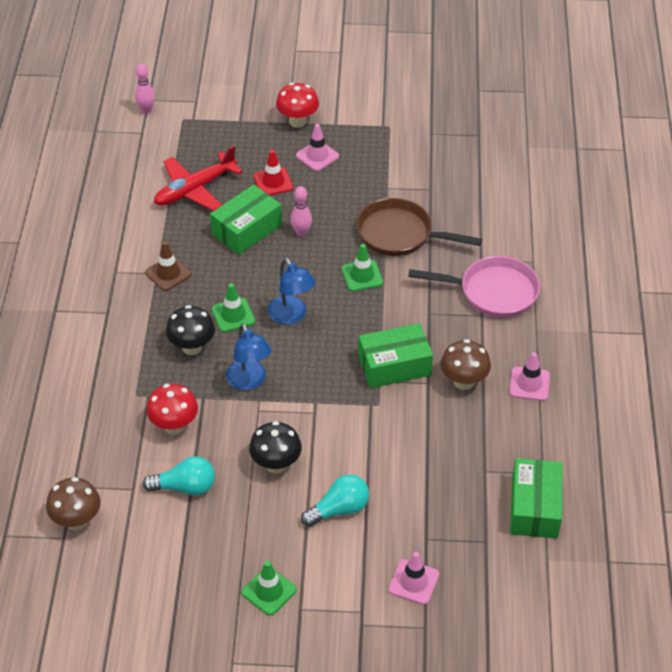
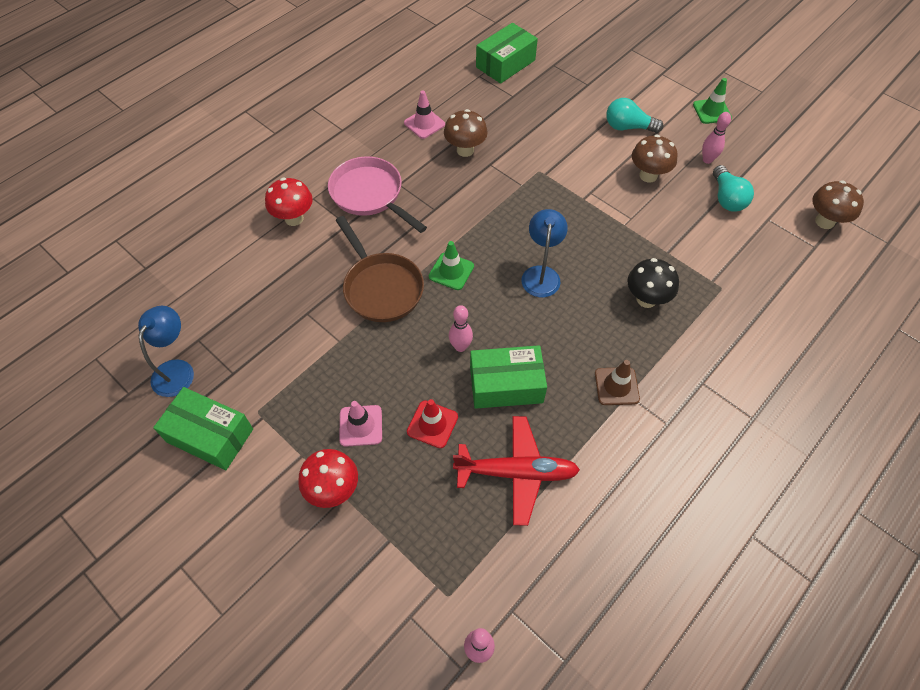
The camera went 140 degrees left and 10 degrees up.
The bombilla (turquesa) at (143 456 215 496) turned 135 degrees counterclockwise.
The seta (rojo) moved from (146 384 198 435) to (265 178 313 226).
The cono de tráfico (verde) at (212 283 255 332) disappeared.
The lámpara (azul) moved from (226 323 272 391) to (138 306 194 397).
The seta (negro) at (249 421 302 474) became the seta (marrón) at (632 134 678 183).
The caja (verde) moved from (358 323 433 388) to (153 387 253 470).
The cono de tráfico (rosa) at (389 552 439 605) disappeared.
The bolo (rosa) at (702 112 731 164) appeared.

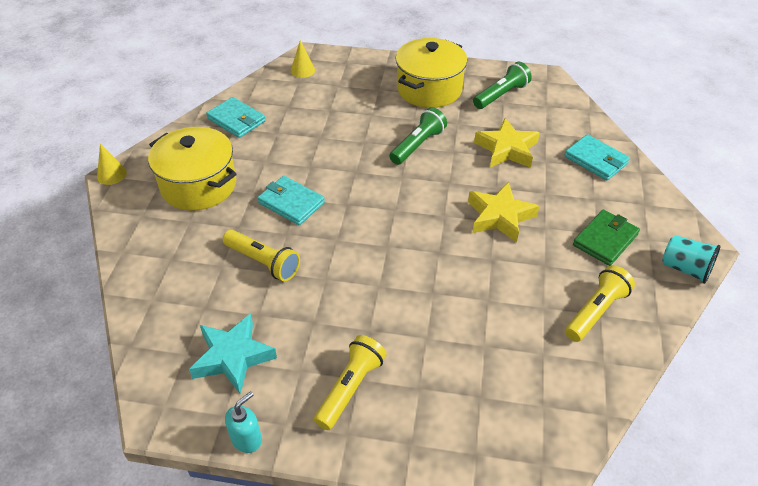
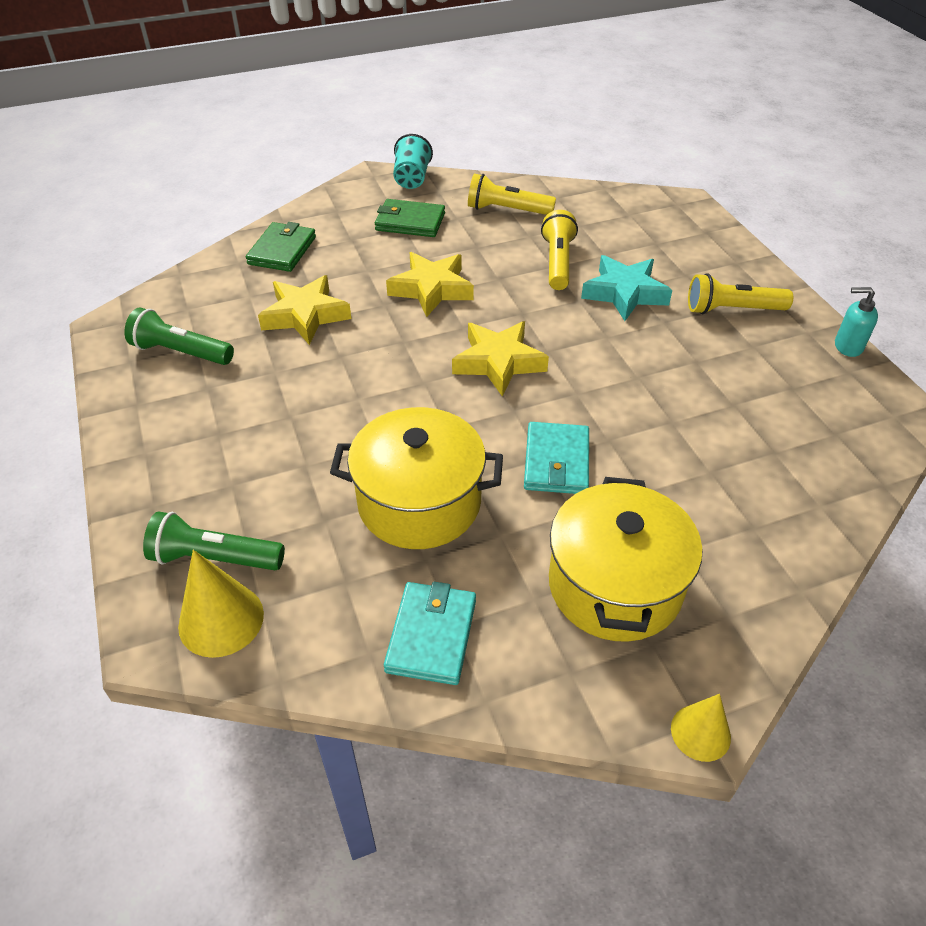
The camera went 120 degrees left and 0 degrees up.
The estrella (turquesa) moved from (189 313 277 394) to (581 255 672 321).
The lámpara de mano (amarillo) moved from (223 230 300 281) to (541 210 578 290).
The cono (amarillo) at (291 41 315 78) changed to 1.57 times the size.
The lámpara de mano (verde) moved from (389 107 447 165) to (143 511 285 570).
The olla (amarillo) moved from (395 38 467 108) to (330 407 503 549).
The cartera (turquesa) at (564 134 630 181) became the cartera (verde) at (246 222 316 272).
The estrella (amarillo) at (452 321 549 396) appeared.

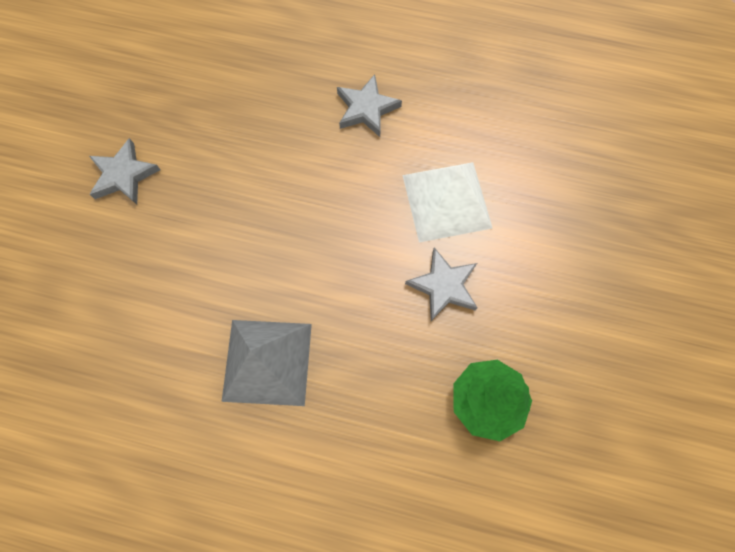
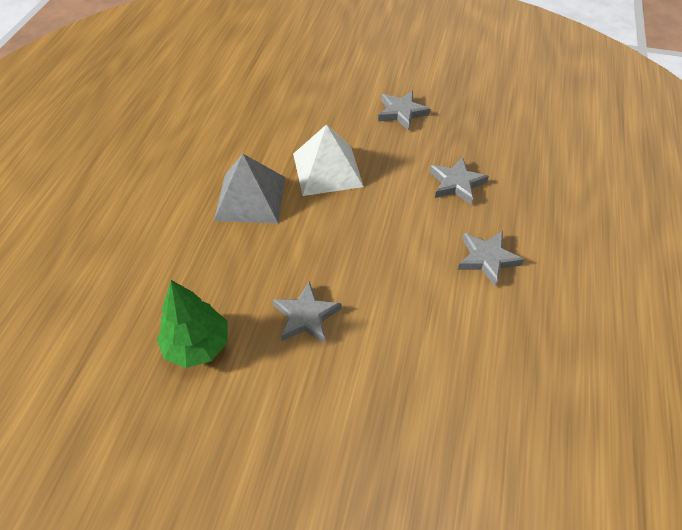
The camera went 90 degrees right and 20 degrees down.
The pirámide (blanco) moved from (403 162 492 243) to (293 124 364 196).
The estrella (gris) at (430 157 489 205) appeared.

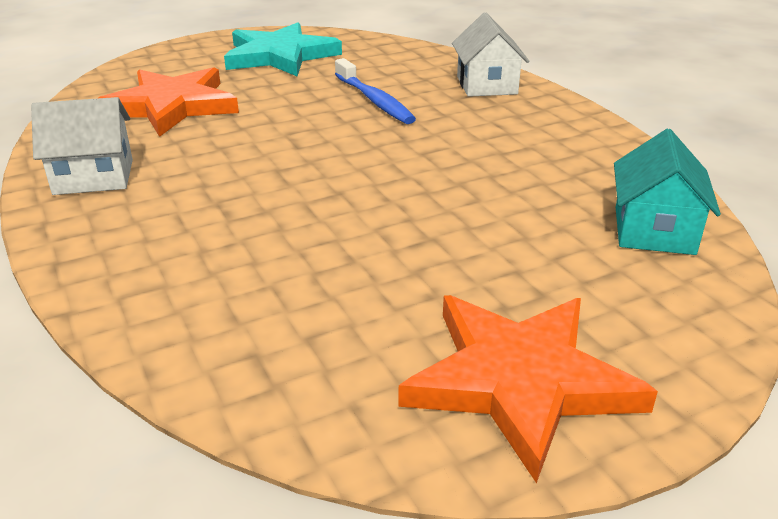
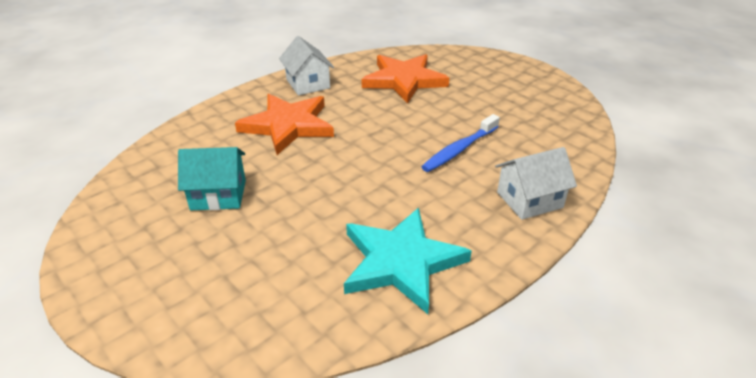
The camera went 75 degrees right and 5 degrees up.
The estrella (turquesa) moved from (224 22 342 77) to (344 208 472 314).
The estrella (naranja) moved from (398 295 658 483) to (235 94 334 155).
The casa (turquesa) moved from (614 129 721 255) to (178 147 246 210).

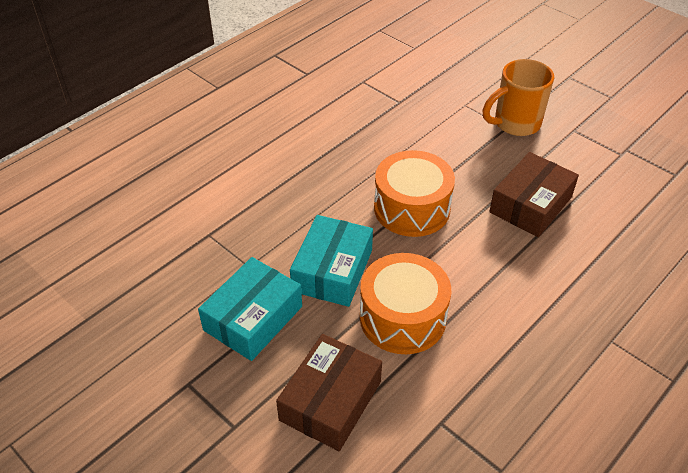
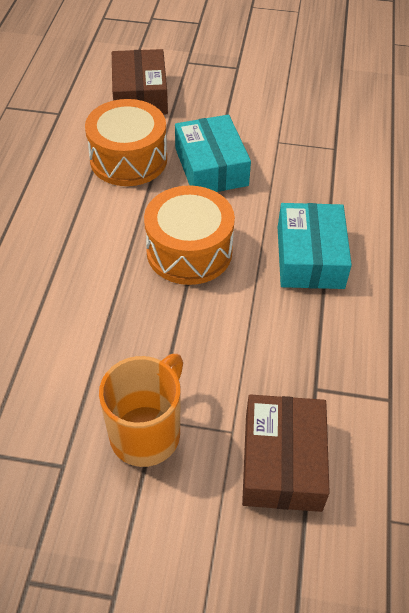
The camera went 145 degrees right and 5 degrees up.
The caja (turquesa) moved from (198 257 302 361) to (278 203 352 289).
The caja (marrón) moved from (489 152 579 237) to (242 395 330 512).

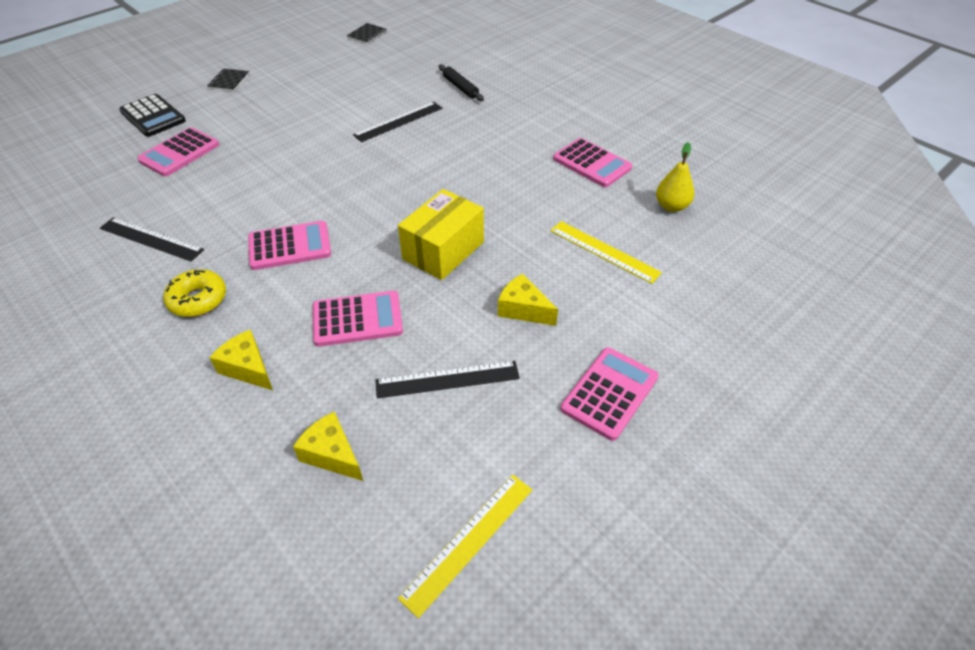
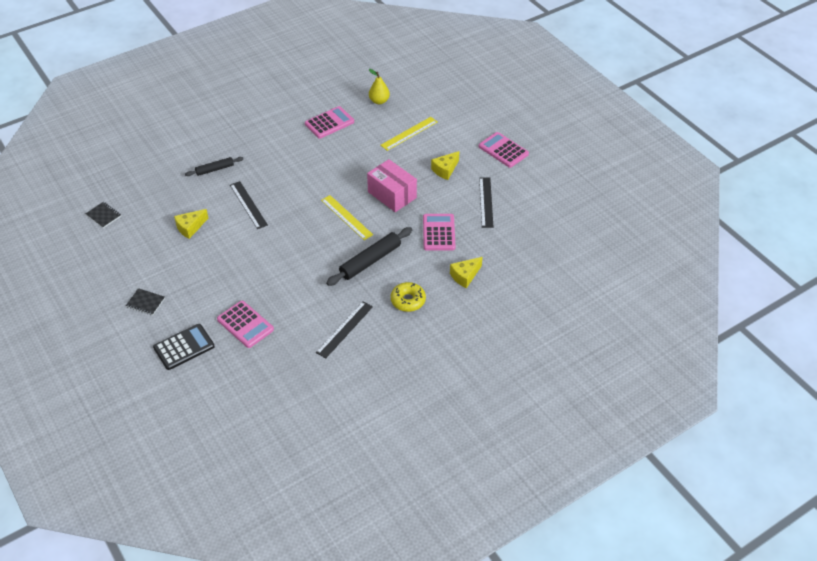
The camera went 80 degrees left and 0 degrees up.
The calculadora (rosa) at (248 221 331 270) was replaced by the rodillo (negro) at (326 227 412 286).
The queso (amarillo) moved from (293 412 363 481) to (174 209 208 239).
The caja (amarillo) at (398 189 484 280) became the caja (rosa) at (367 159 417 212).
The regla (amarillo) moved from (398 475 532 618) to (321 195 373 240).

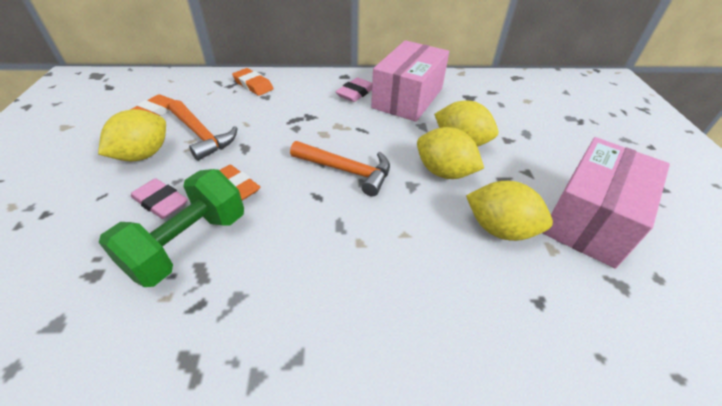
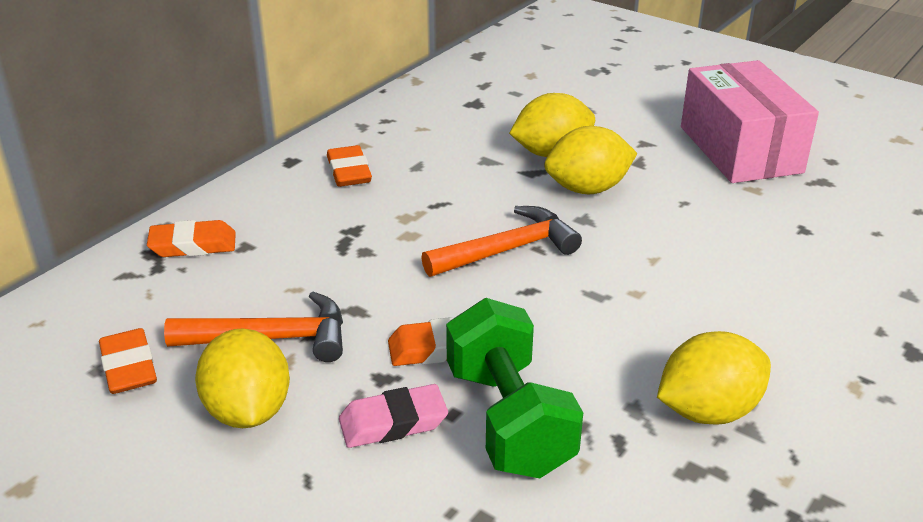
The camera went 50 degrees left and 10 degrees down.
The goma de borrar (rosa) at (335 77 372 102) became the goma de borrar (naranja) at (327 145 372 187).
The caja (rosa) at (371 40 449 122) disappeared.
The limón (amarillo) moved from (466 181 553 241) to (657 331 771 425).

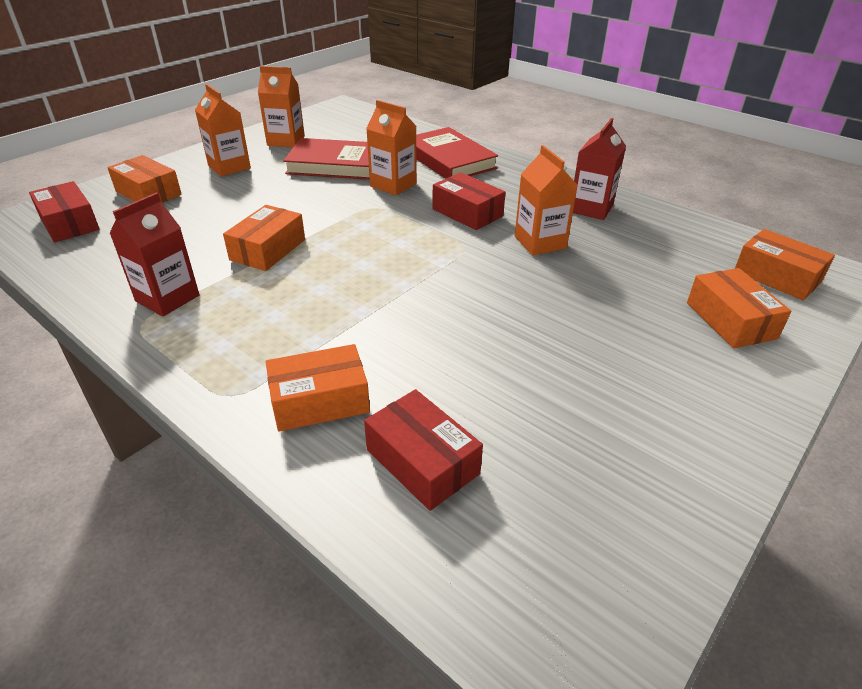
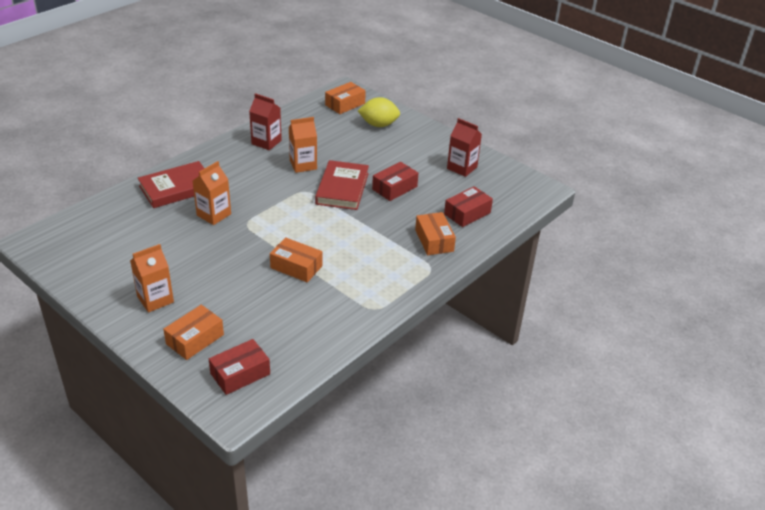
The camera went 90 degrees left and 0 degrees up.
The cartón de leche (rojo) moved from (109 192 199 317) to (447 118 482 177).
The cartón de leche (naranja) at (258 66 305 148) disappeared.
The libro (rojo) moved from (283 138 370 180) to (315 160 369 210).
The caja (rojo) moved from (432 172 506 230) to (372 162 418 201).
The caja (naranja) at (687 268 792 348) was replaced by the limón (amarillo) at (358 97 400 127).

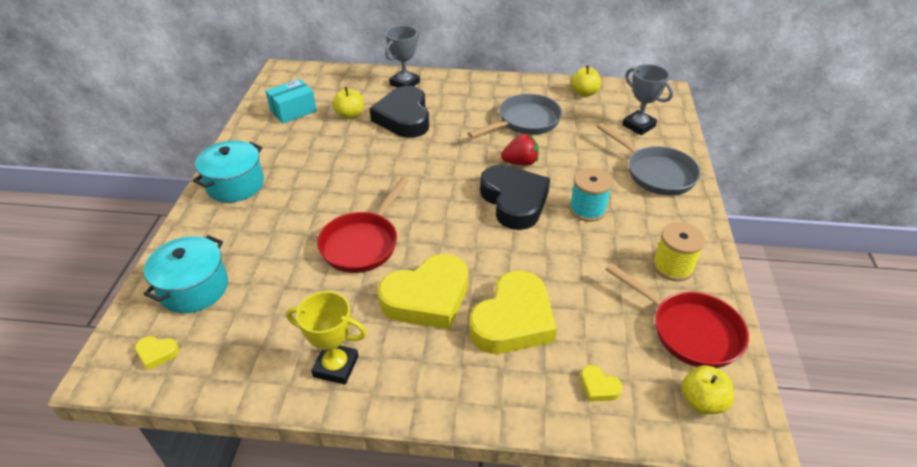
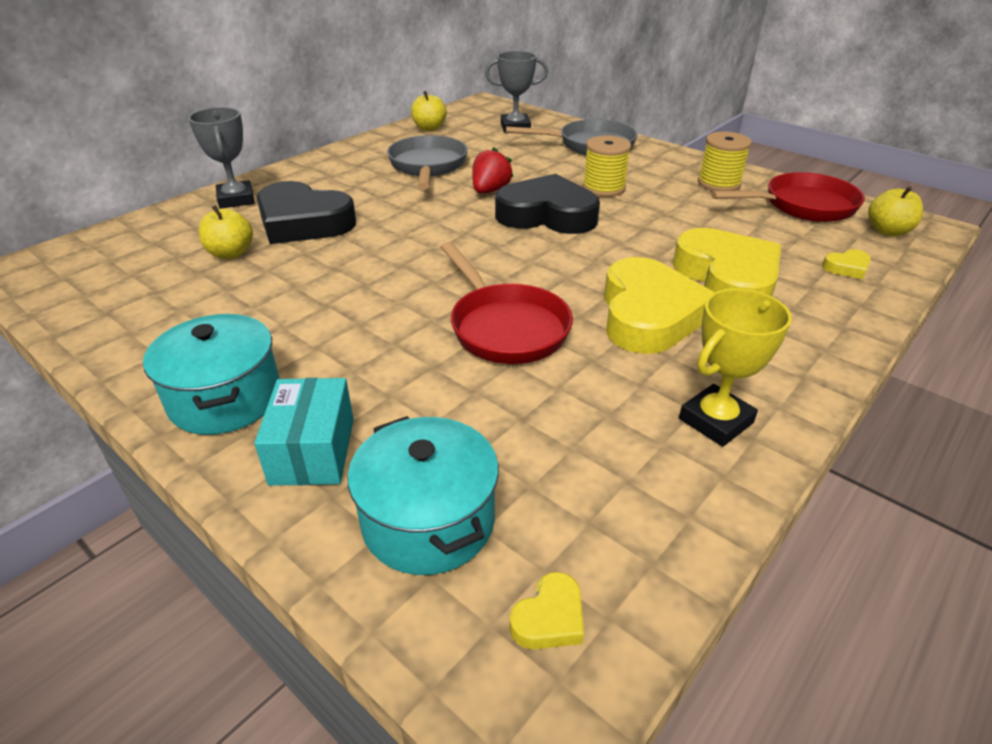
The camera went 55 degrees left and 5 degrees down.
The caja (turquesa) moved from (266 79 317 124) to (254 378 354 486).
The carrete (turquesa) at (569 168 613 222) became the carrete (amarillo) at (583 135 631 197).

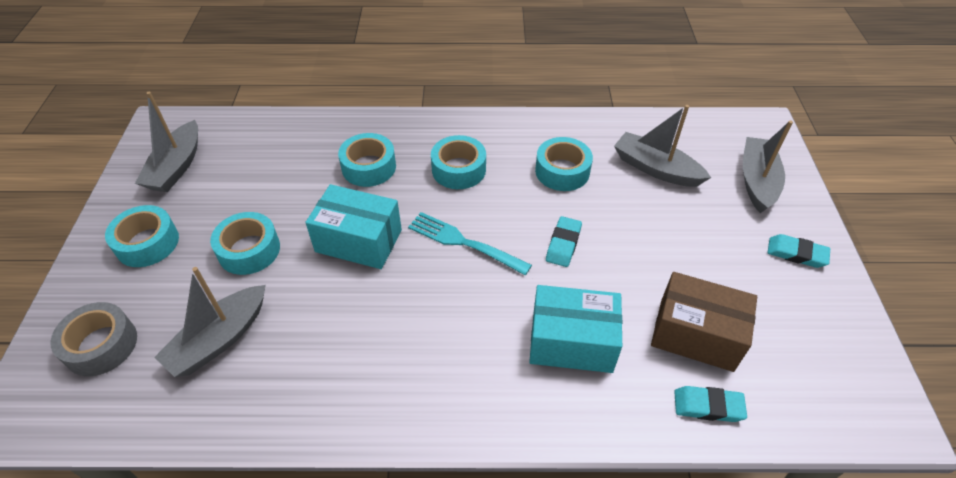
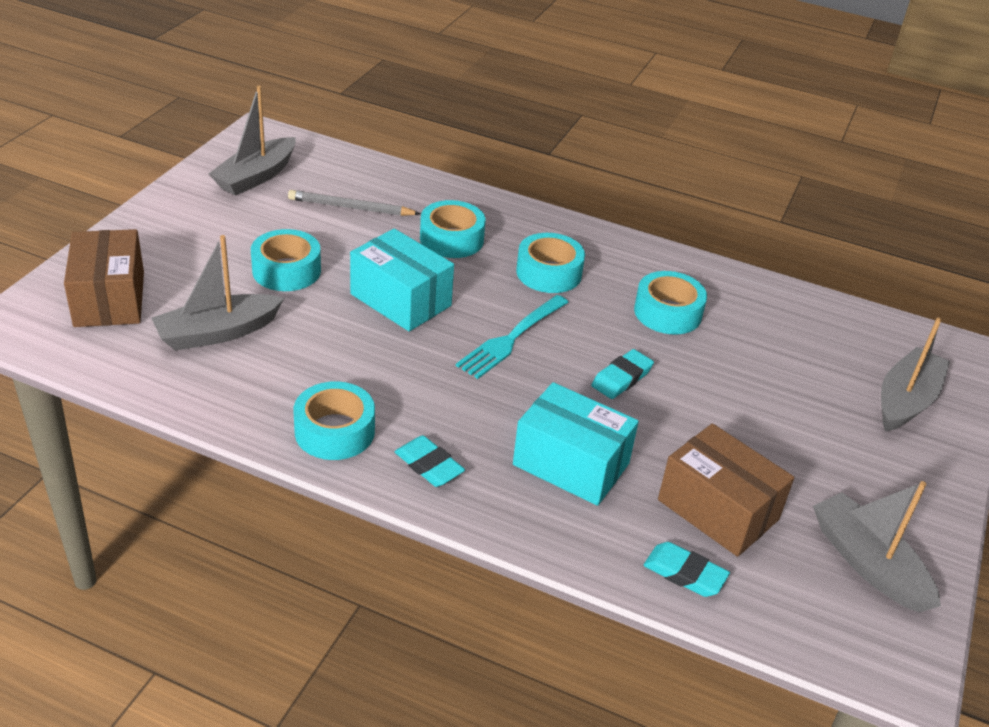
The camera went 20 degrees right and 10 degrees down.
The cinta adhesiva (gris) at (51 302 137 376) was replaced by the caja (marrón) at (64 229 144 327).
The cinta adhesiva (turquesa) moved from (105 205 179 267) to (294 381 375 460).
The tenedor (turquesa) at (408 212 532 275) turned 105 degrees counterclockwise.
The barco (gris) moved from (614 105 711 187) to (813 481 941 613).
The goma de borrar (turquesa) moved from (767 234 830 268) to (395 435 465 487).
The lápiz (gris) at (288 190 421 216) appeared.

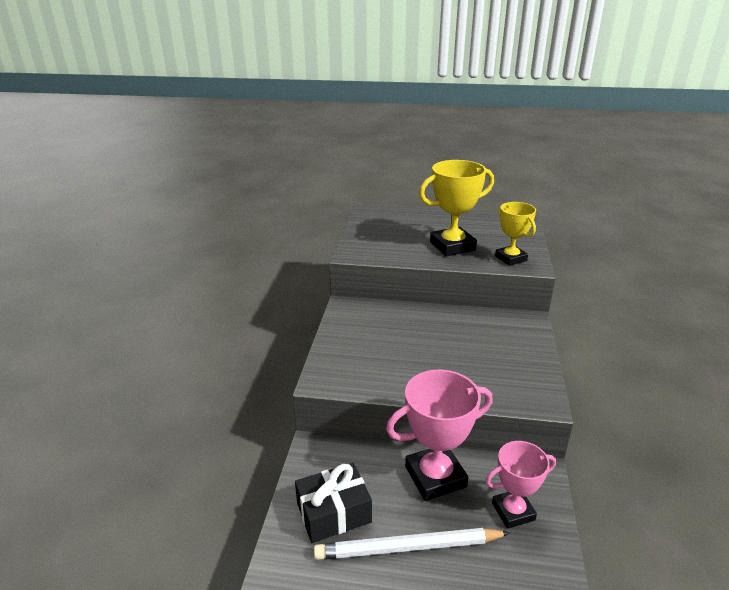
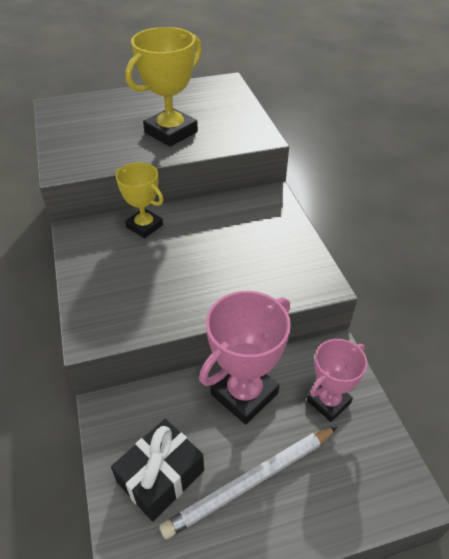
The camera went 25 degrees left and 15 degrees up.
The trofeo (amarillo) moved from (495 202 536 266) to (115 162 164 238).

